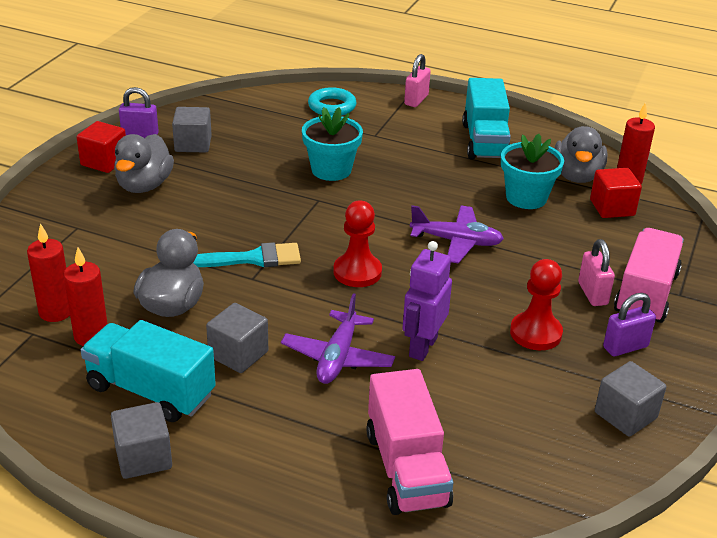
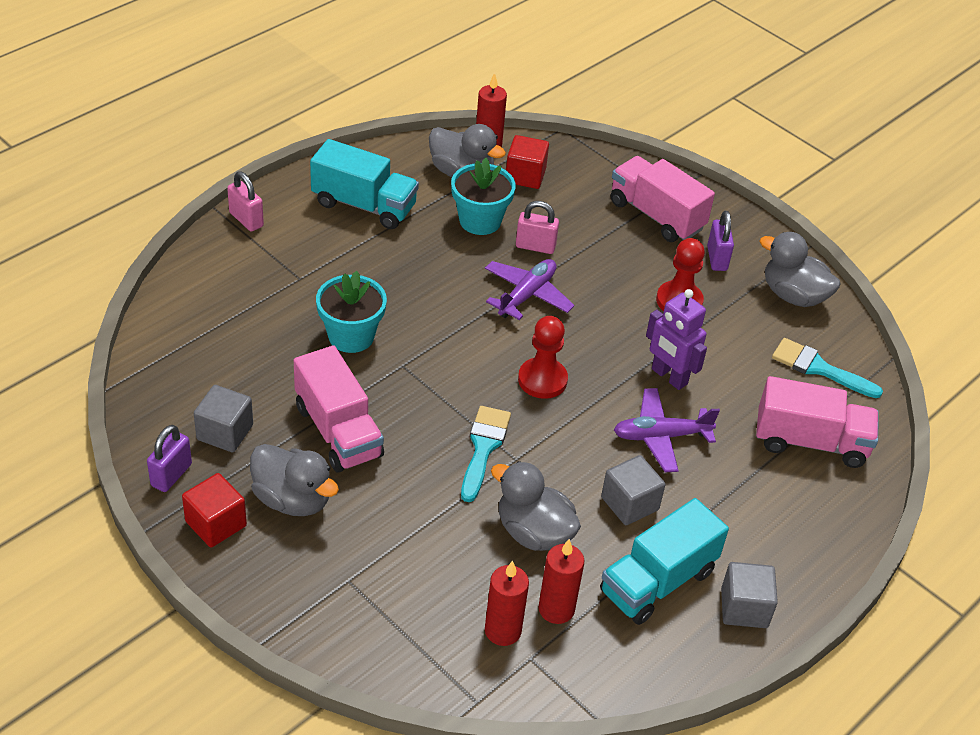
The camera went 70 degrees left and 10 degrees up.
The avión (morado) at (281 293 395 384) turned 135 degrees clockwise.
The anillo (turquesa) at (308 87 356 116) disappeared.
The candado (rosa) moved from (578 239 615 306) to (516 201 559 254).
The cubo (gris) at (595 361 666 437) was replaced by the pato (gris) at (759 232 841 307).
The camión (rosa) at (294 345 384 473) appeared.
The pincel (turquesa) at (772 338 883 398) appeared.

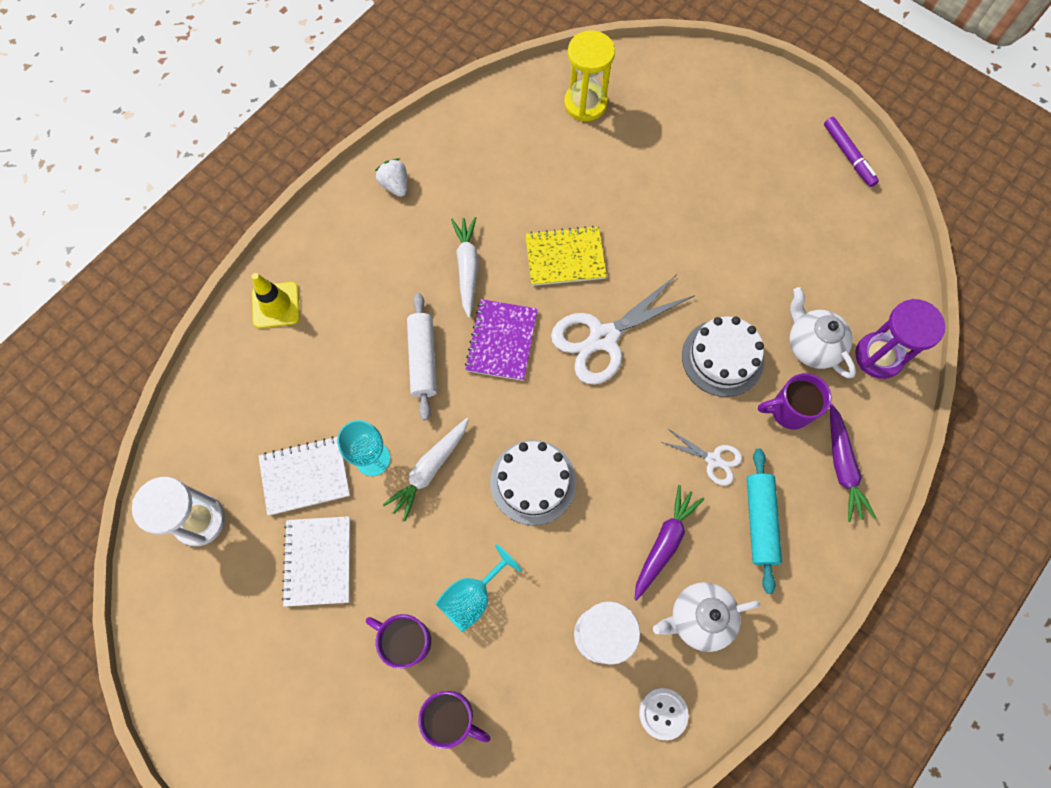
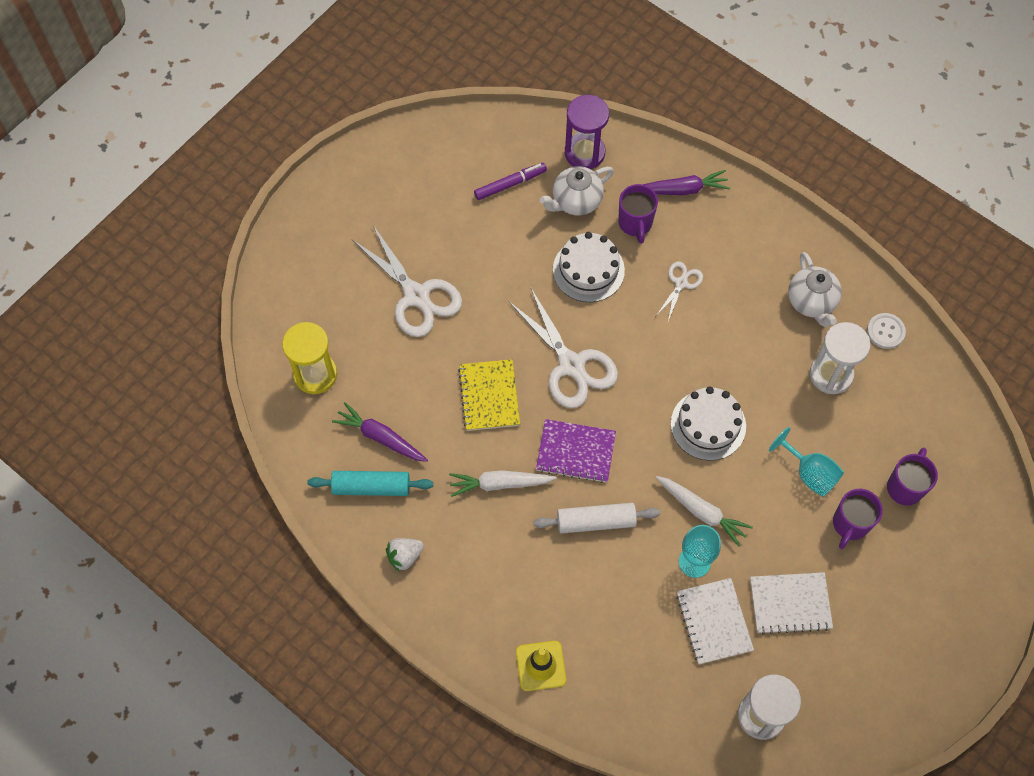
The camera went 90 degrees left and 5 degrees down.
The zanahoria (morado) moved from (634 485 704 601) to (332 402 428 462).
The rodillo (turquesa) moved from (747 448 782 594) to (307 471 433 496).
The rotulador (morado) moved from (824 117 879 187) to (474 163 547 200).
The tijeras (blanco) at (352 225 462 337) appeared.

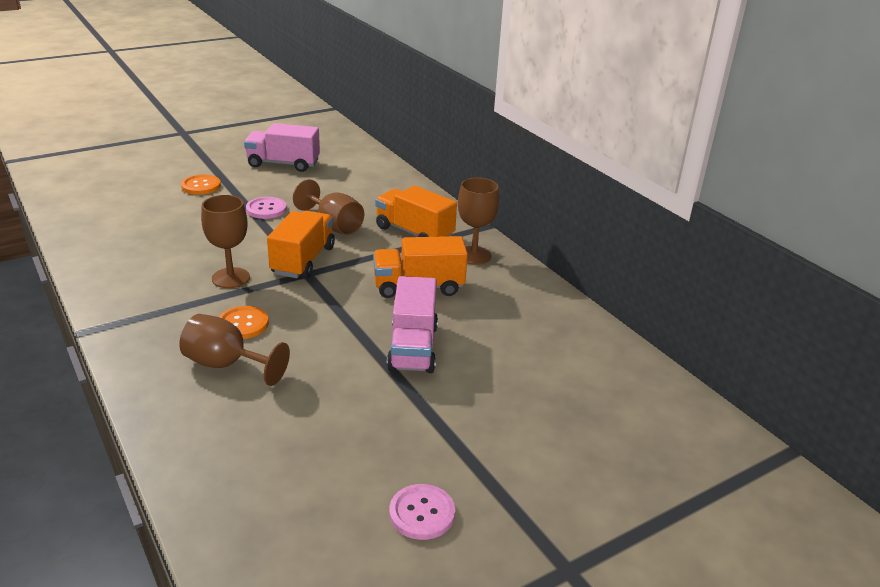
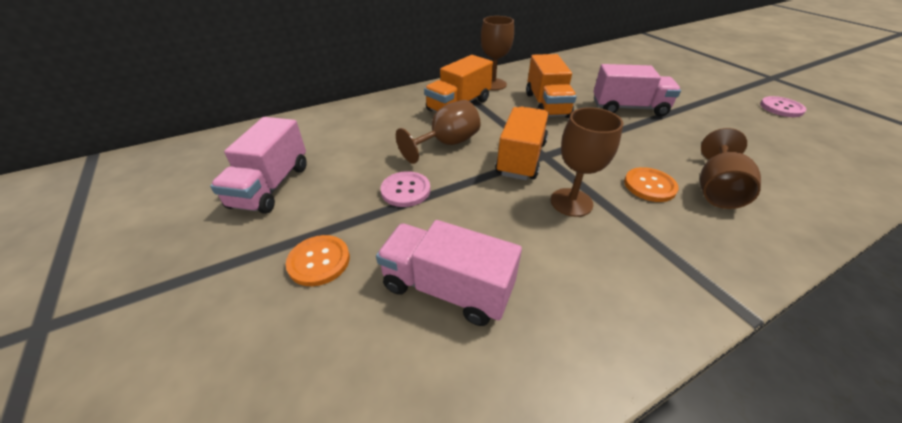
The camera went 85 degrees left and 10 degrees up.
The camión (naranja) at (267 211 335 278) turned 90 degrees clockwise.
The camión (rosa) at (376 220 522 326) appeared.

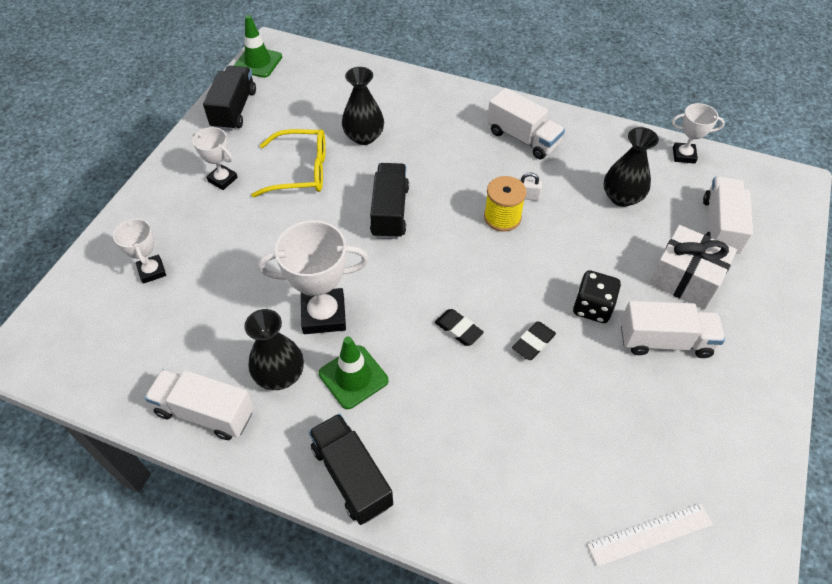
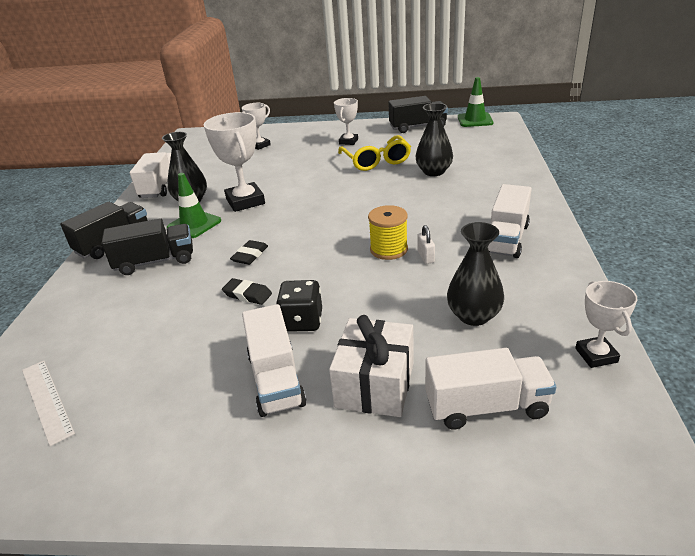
The camera went 75 degrees right and 20 degrees down.
The camión (negro) moved from (370 163 409 239) to (102 218 193 275).

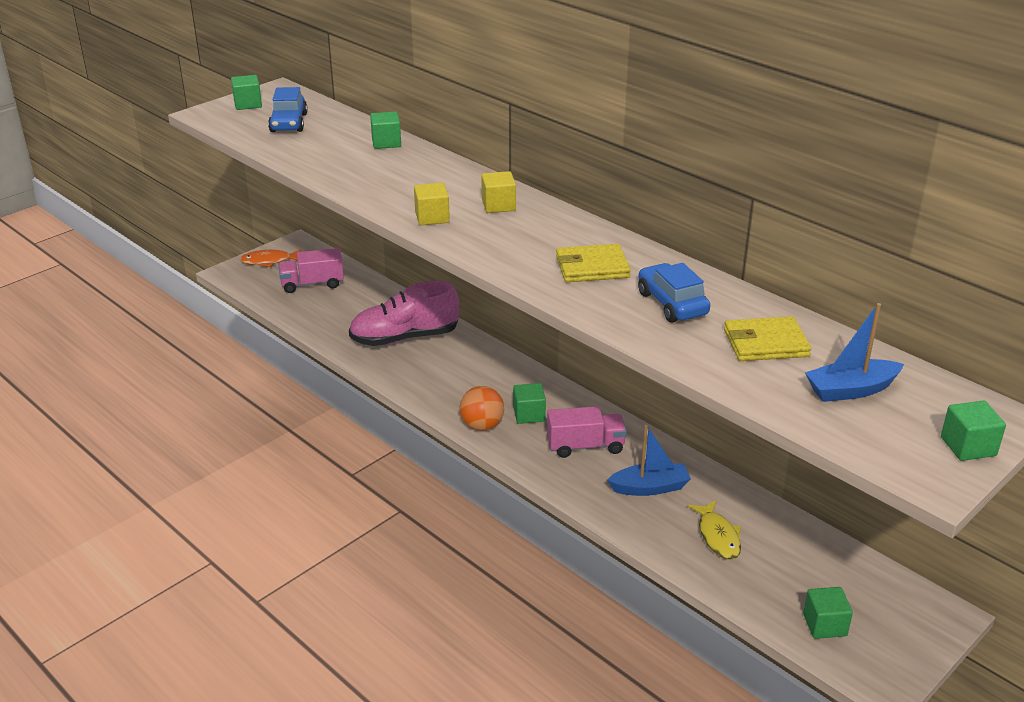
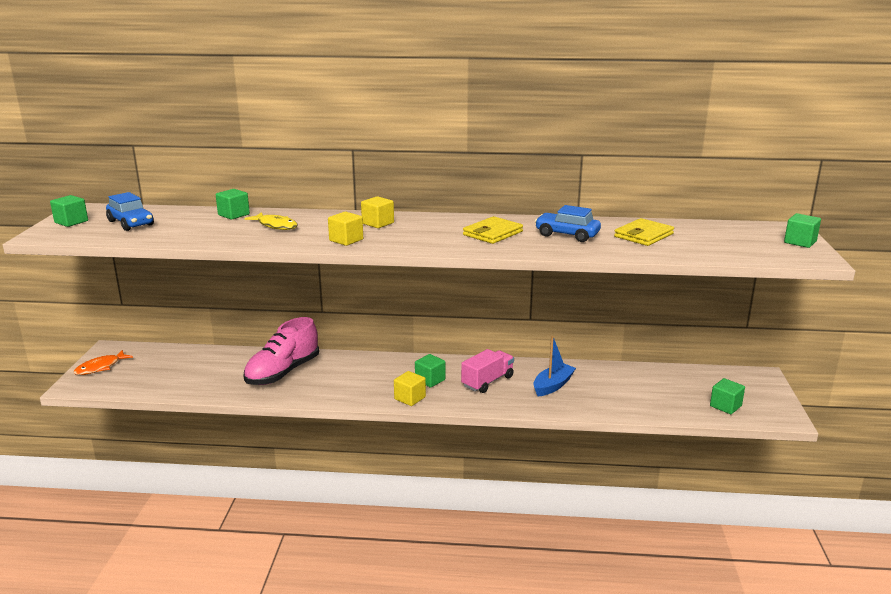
The camera went 40 degrees left and 10 degrees down.
The camión (rosa) at (278 248 344 293) disappeared.
The pelota (naranja) at (460 386 504 431) was replaced by the cubo (amarillo) at (394 371 426 406).
The pez (amarillo) moved from (688 501 741 560) to (245 212 298 230).
The barco (azul) at (805 303 904 402) disappeared.

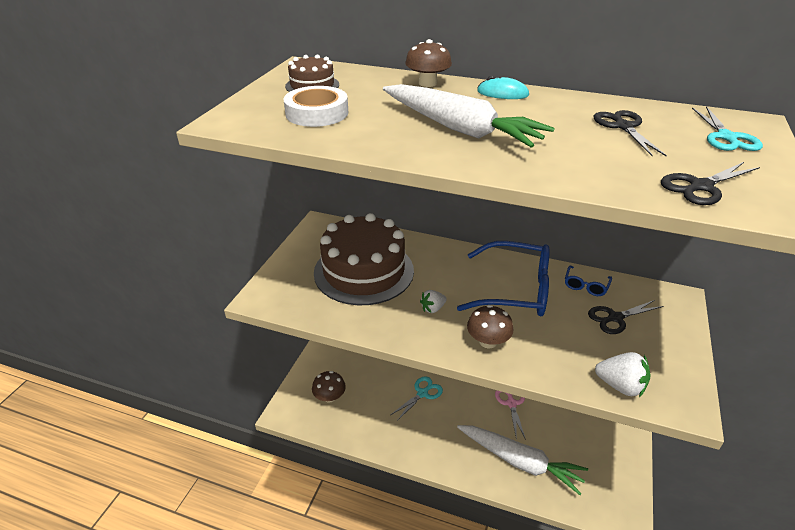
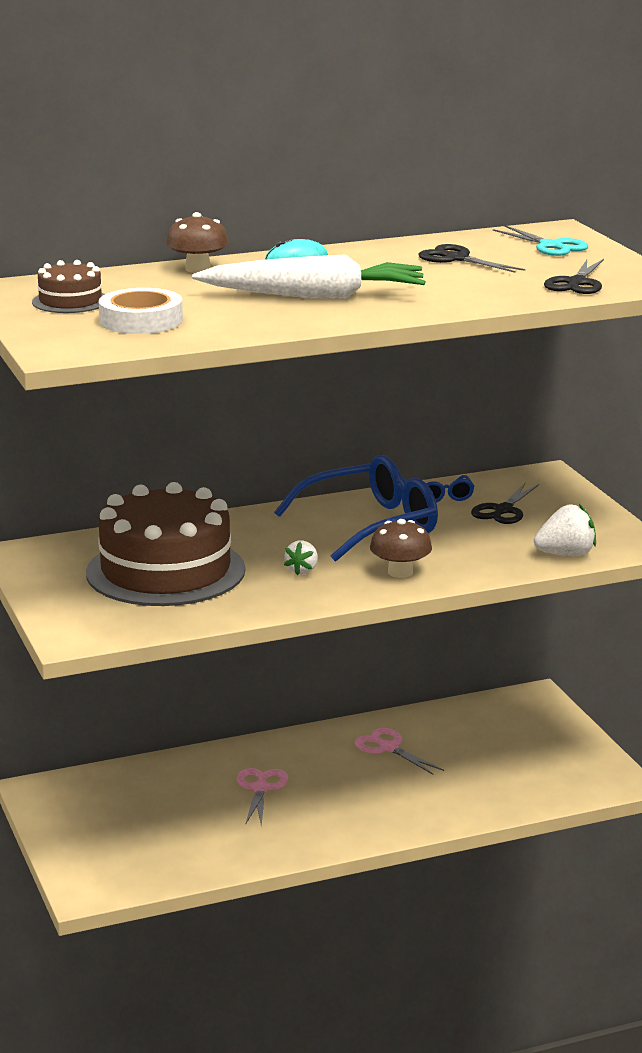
The camera went 40 degrees left and 15 degrees down.
The seta (marrón) at (312 371 346 403) disappeared.
The tijeras (turquesa) at (391 377 443 421) became the tijeras (rosa) at (237 768 288 826).
The zanahoria (blanco) at (457 425 588 495) disappeared.

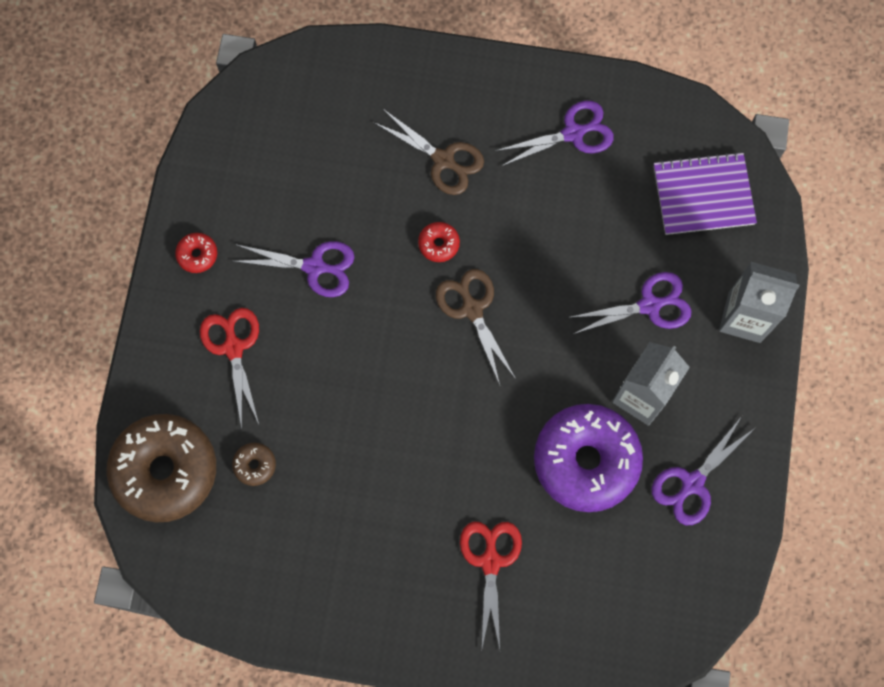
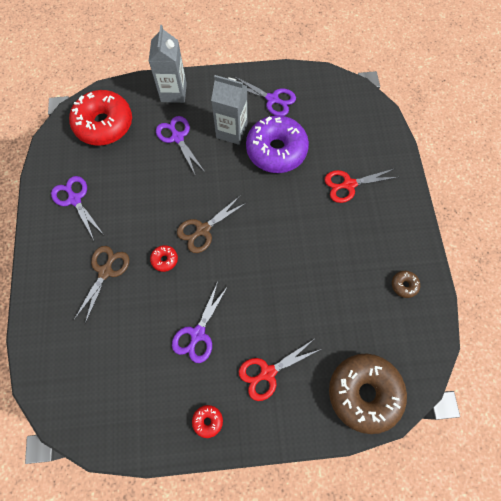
The camera went 105 degrees left and 5 degrees down.
The tijeras (morado) at (232 241 354 297) turned 150 degrees counterclockwise.
The rosquilla (marrón) moved from (232 443 276 486) to (392 271 420 298).
The cuaderno (morado) at (654 152 757 235) was replaced by the rosquilla (rojo) at (69 90 132 146).

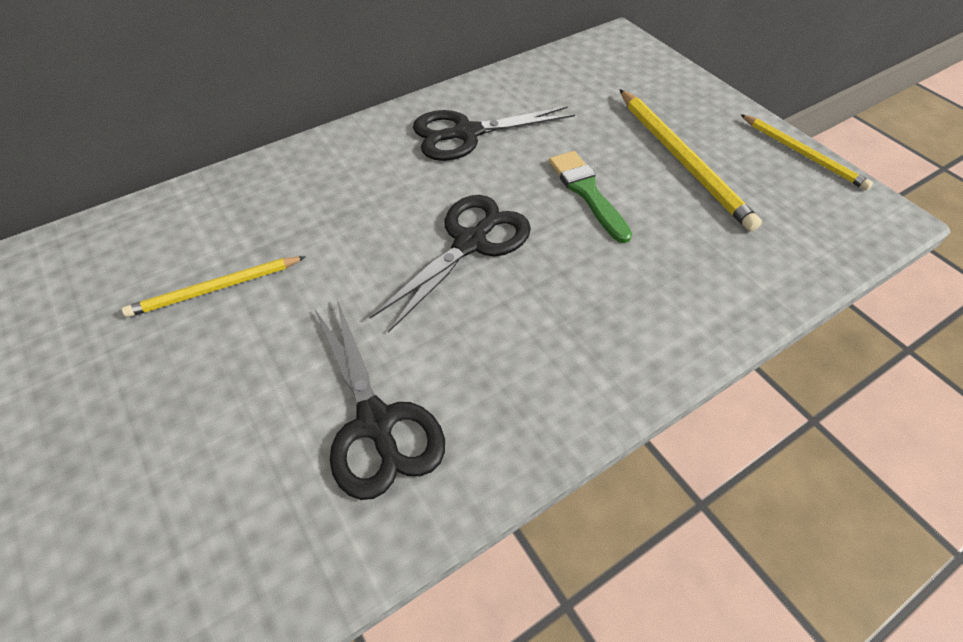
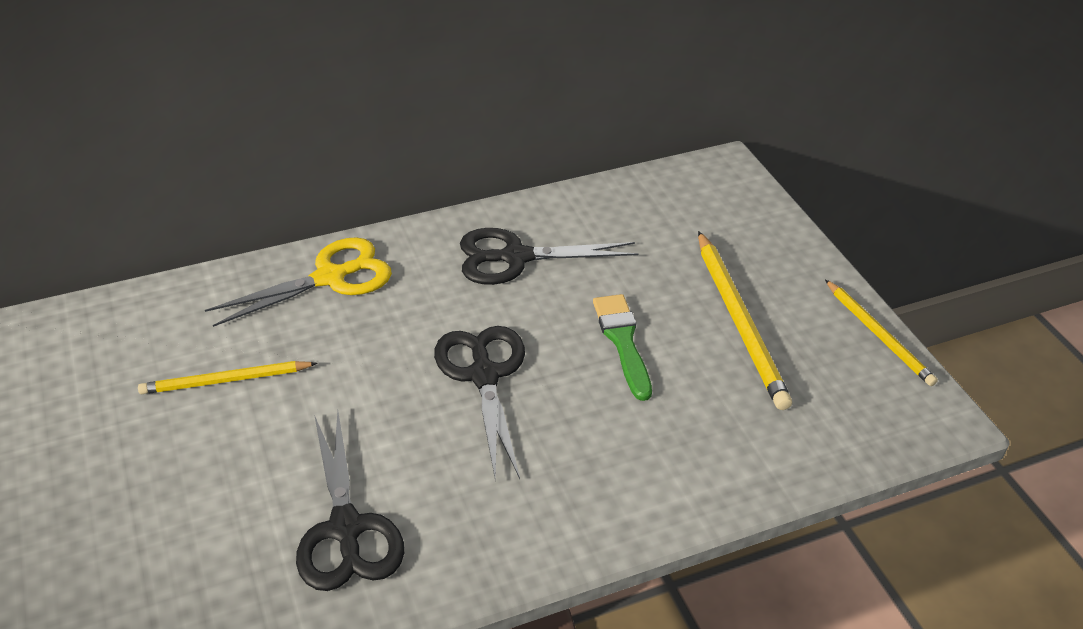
The camera went 10 degrees right and 10 degrees down.
The tijeras (negro) at (370 195 531 333) turned 60 degrees counterclockwise.
The tijeras (amarillo) at (205 237 392 327) appeared.

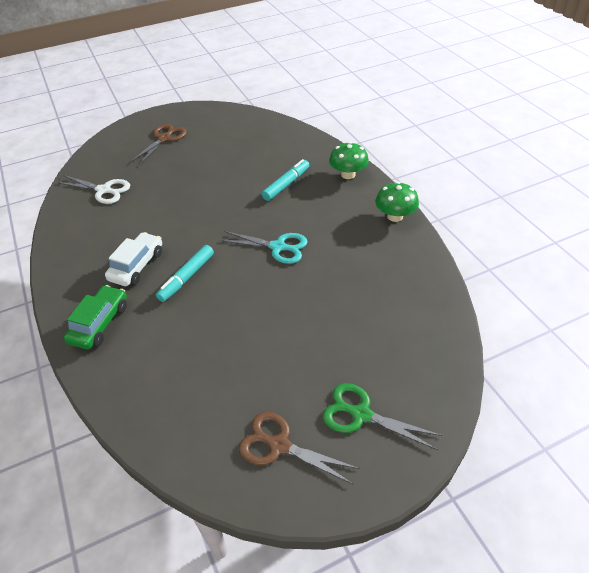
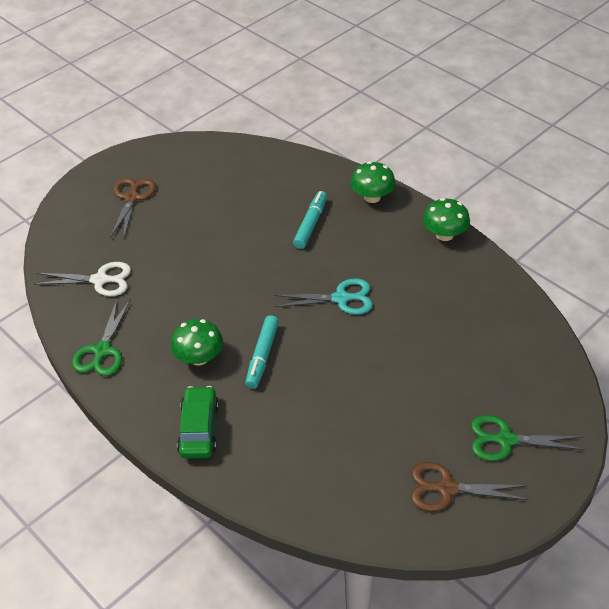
The camera went 20 degrees left and 0 degrees up.
The coche (blanco) at (105 232 162 286) was replaced by the seta (verde) at (171 319 223 366).
The tijeras (verde) at (72 299 131 376) appeared.

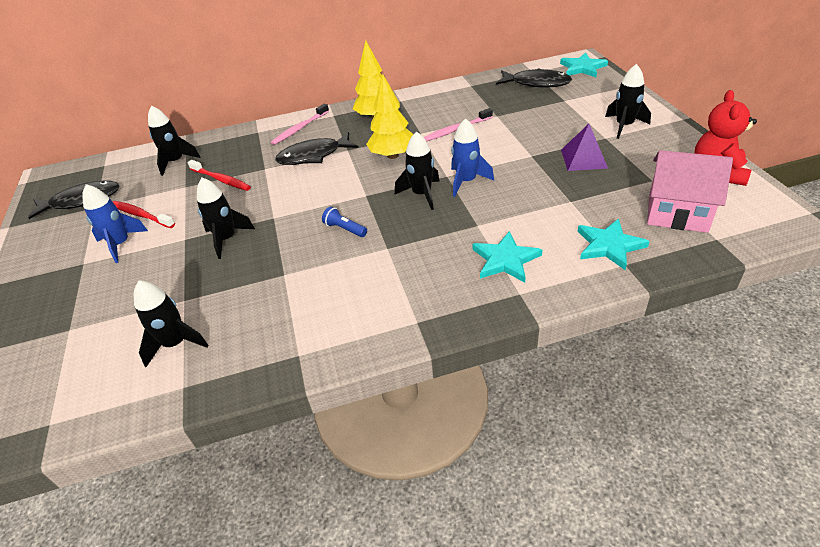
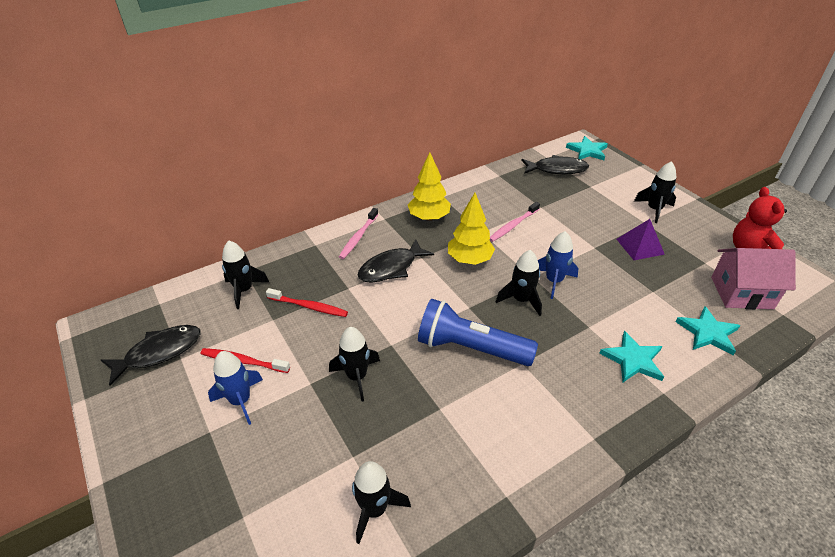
The camera went 20 degrees left and 0 degrees up.
The lámpara de mano (azul) at (322 207 367 237) changed to 2.48 times the size.

